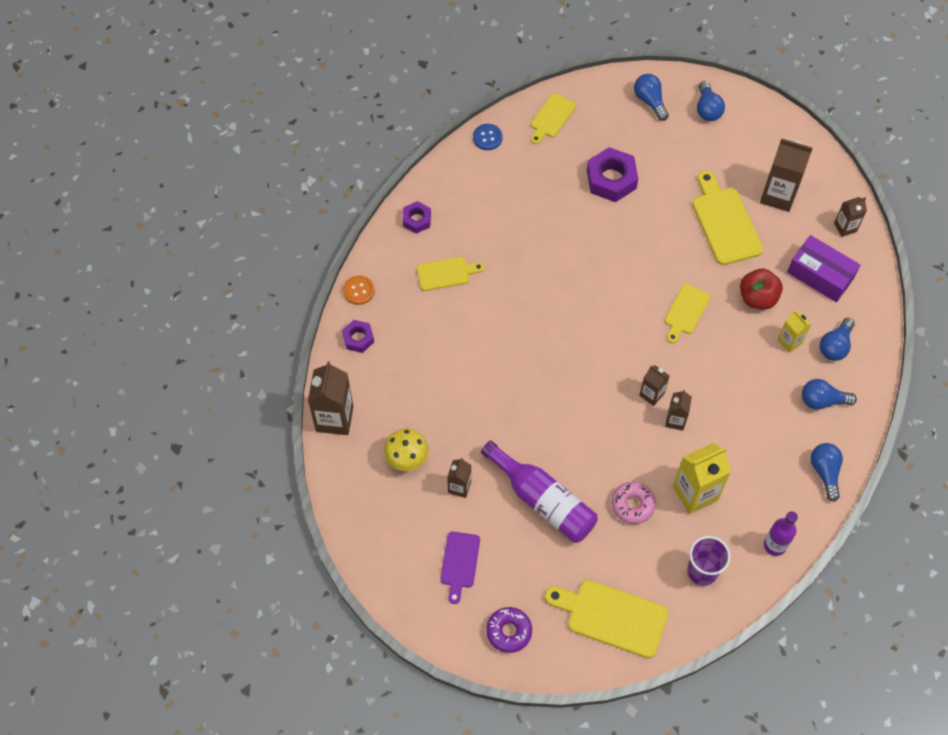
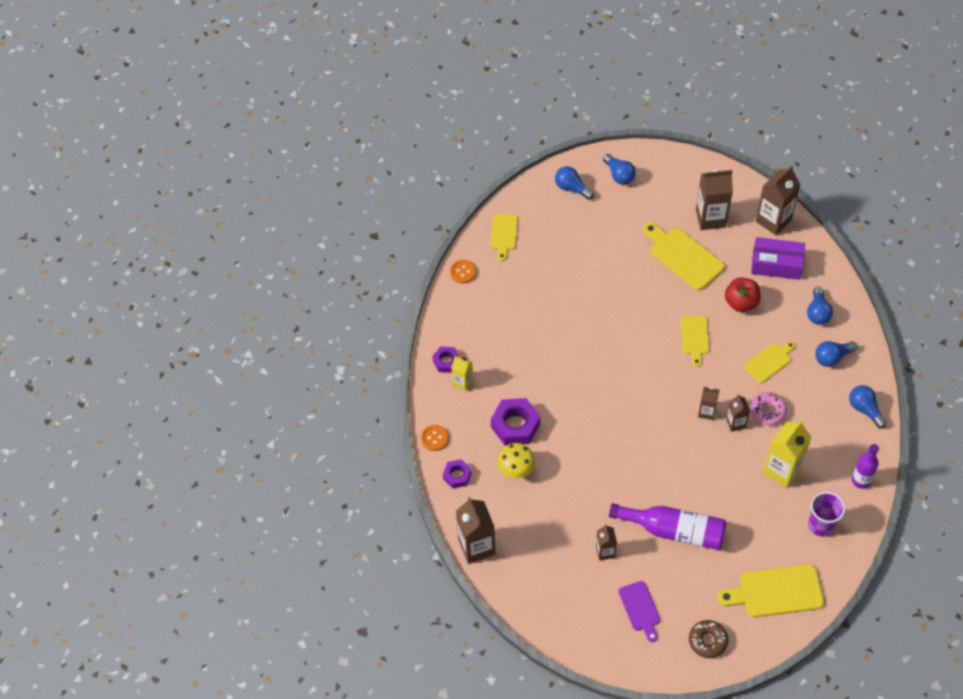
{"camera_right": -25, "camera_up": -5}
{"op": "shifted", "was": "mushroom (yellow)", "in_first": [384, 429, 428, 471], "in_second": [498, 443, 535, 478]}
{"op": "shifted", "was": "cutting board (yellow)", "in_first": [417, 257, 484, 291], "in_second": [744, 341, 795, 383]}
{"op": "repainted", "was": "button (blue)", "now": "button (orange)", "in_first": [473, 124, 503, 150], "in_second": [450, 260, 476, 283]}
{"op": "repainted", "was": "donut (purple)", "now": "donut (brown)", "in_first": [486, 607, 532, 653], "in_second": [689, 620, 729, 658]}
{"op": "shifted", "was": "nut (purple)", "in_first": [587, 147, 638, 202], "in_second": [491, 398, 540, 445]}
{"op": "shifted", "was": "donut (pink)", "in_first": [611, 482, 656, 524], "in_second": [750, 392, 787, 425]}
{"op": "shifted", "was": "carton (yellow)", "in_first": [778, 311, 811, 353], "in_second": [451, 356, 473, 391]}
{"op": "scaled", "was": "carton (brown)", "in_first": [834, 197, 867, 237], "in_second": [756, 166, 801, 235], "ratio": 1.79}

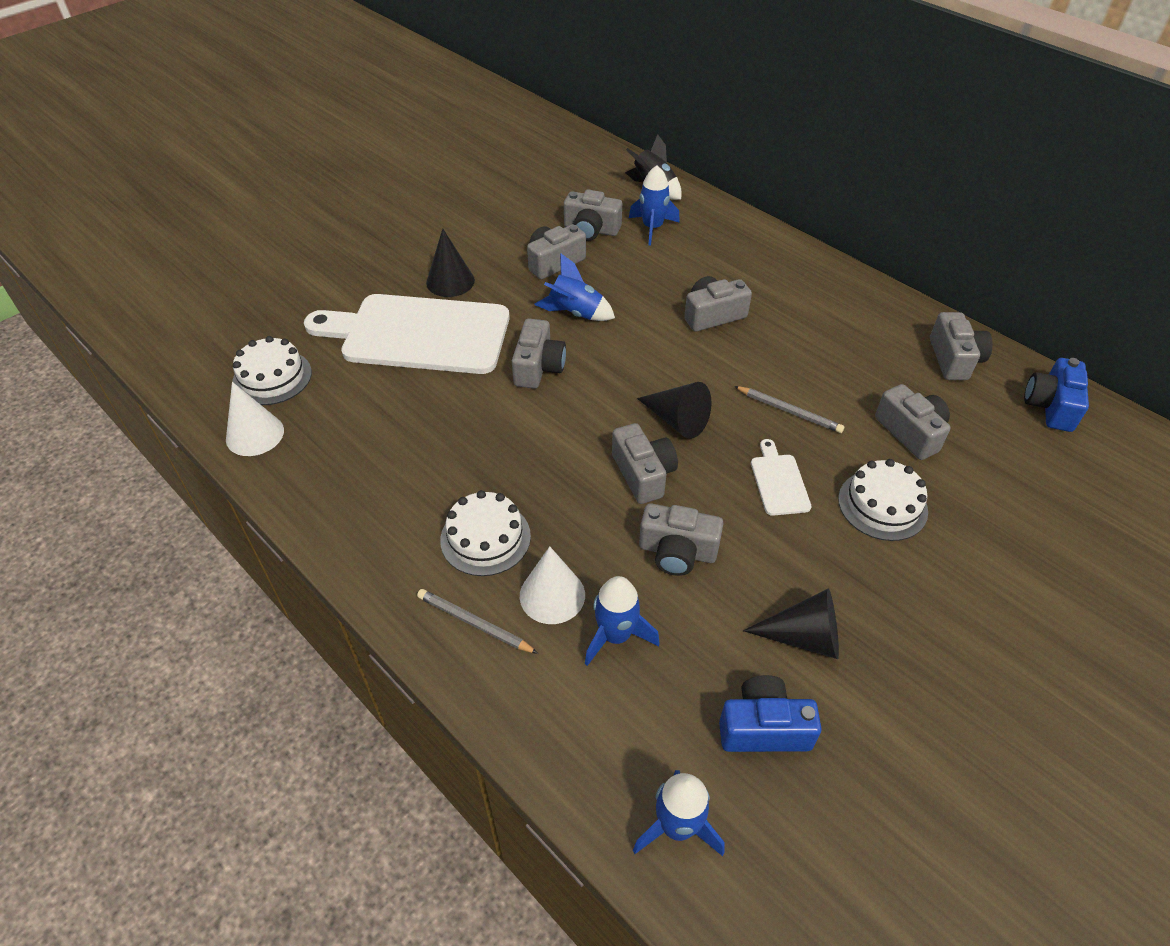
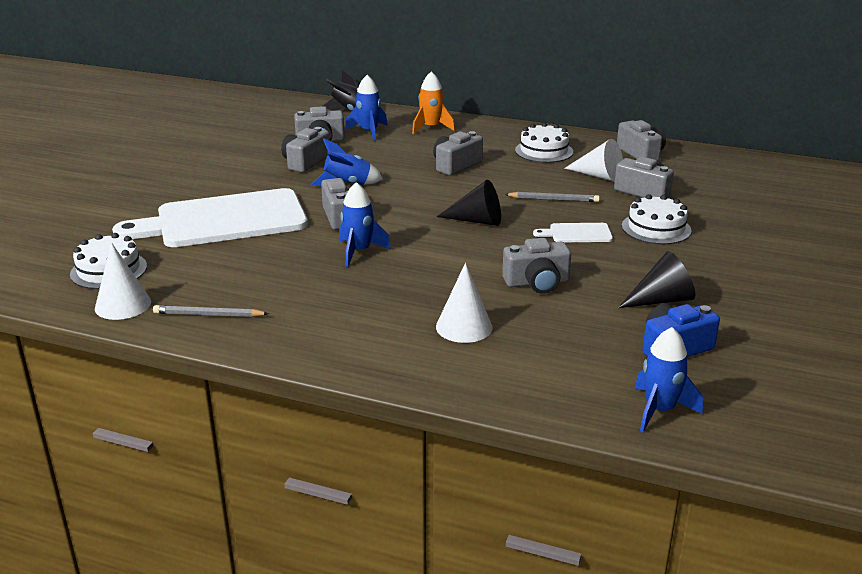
{"camera_right": -25, "camera_up": -20}
{"op": "shifted", "was": "pencil (grey)", "in_first": [417, 589, 539, 654], "in_second": [153, 305, 269, 317]}
{"op": "gone", "was": "cone (black)", "in_first": [426, 228, 475, 297]}
{"op": "shifted", "was": "cake (white)", "in_first": [440, 490, 531, 576], "in_second": [515, 123, 573, 163]}
{"op": "shifted", "was": "rocket (blue)", "in_first": [585, 576, 660, 666], "in_second": [339, 182, 391, 267]}
{"op": "gone", "was": "camera (grey)", "in_first": [612, 423, 678, 504]}
{"op": "rotated", "was": "cutting board (white)", "in_first": [751, 439, 812, 516], "in_second": [533, 223, 613, 242], "clockwise": -60}
{"op": "gone", "was": "camera (blue)", "in_first": [1024, 358, 1089, 432]}
{"op": "new", "now": "rocket (orange)", "in_second": [412, 71, 455, 135]}
{"op": "new", "now": "cone (white)", "in_second": [564, 139, 623, 182]}

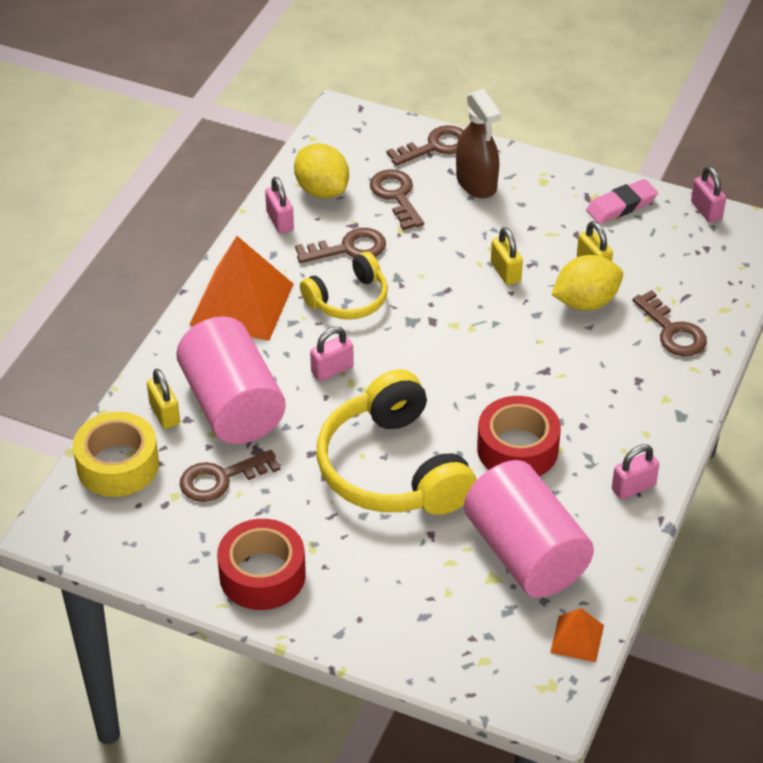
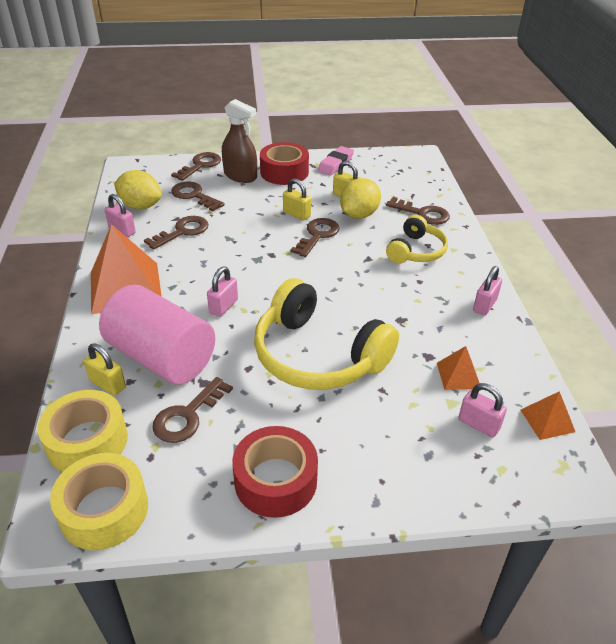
{"camera_right": -30, "camera_up": -5}
{"op": "shifted", "was": "headphones (yellow)", "in_first": [300, 252, 388, 319], "in_second": [386, 215, 448, 264]}
{"op": "swapped", "was": "cylinder (pink)", "now": "pyramid (orange)", "in_first": [464, 460, 594, 598], "in_second": [437, 346, 479, 390]}
{"op": "shifted", "was": "tape (red)", "in_first": [477, 396, 561, 476], "in_second": [260, 142, 309, 185]}
{"op": "shifted", "was": "padlock (pink)", "in_first": [691, 166, 726, 223], "in_second": [458, 383, 507, 437]}
{"op": "new", "now": "tape (yellow)", "in_second": [50, 453, 148, 550]}
{"op": "new", "now": "key (brown)", "in_second": [291, 218, 339, 257]}

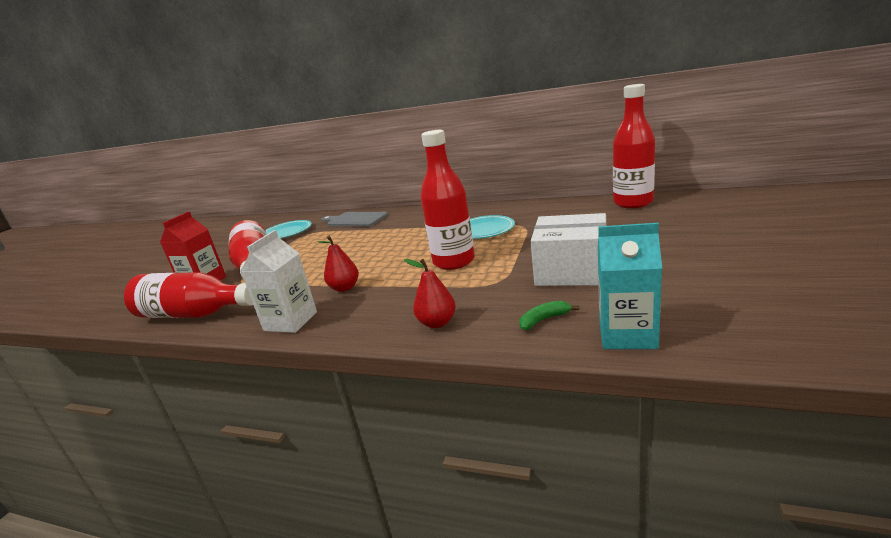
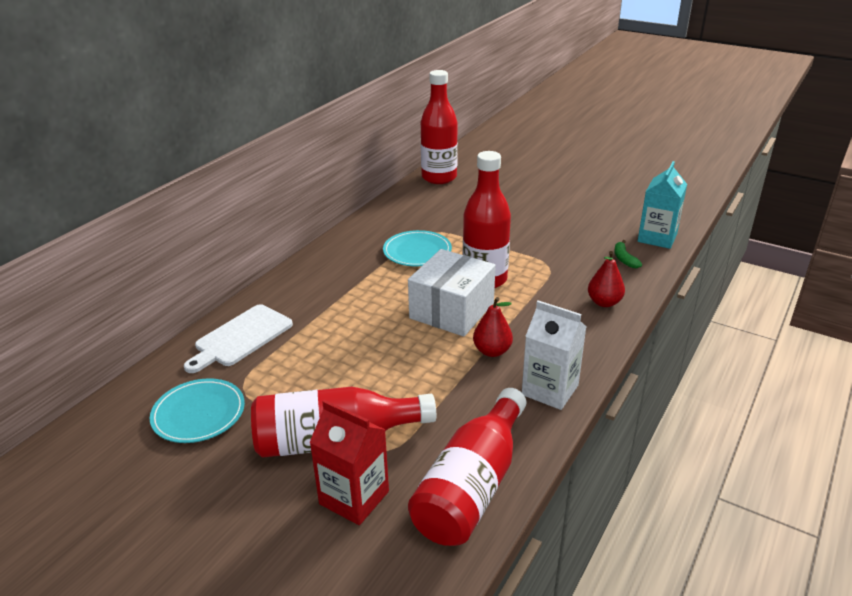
{"camera_right": -80, "camera_up": 10}
{"op": "repainted", "was": "cutting board (grey)", "now": "cutting board (white)", "in_first": [321, 212, 388, 227], "in_second": [184, 304, 293, 373]}
{"op": "shifted", "was": "box (white)", "in_first": [530, 213, 607, 286], "in_second": [408, 249, 496, 337]}

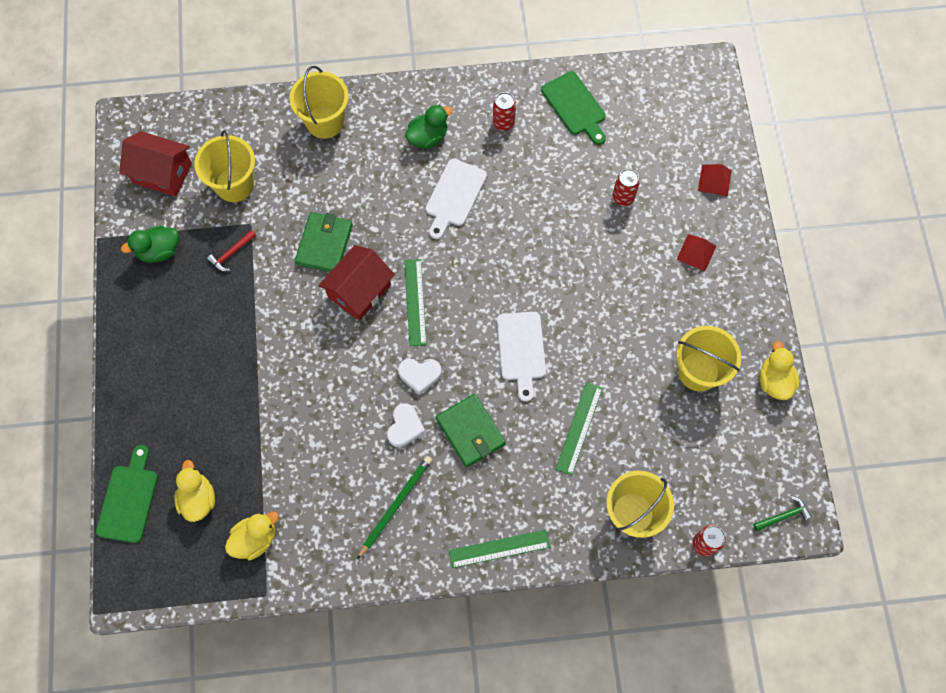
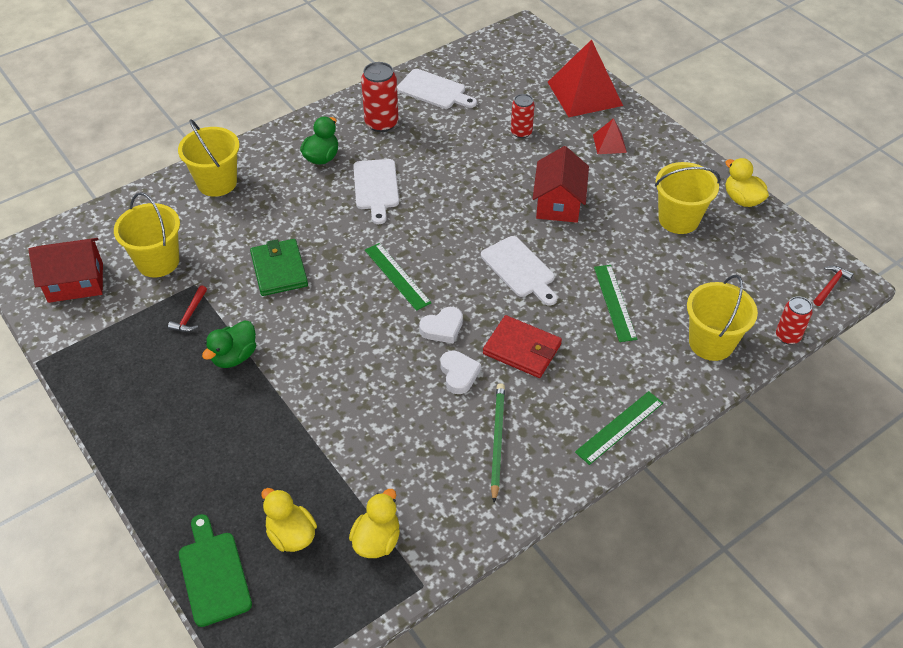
{"camera_right": -30, "camera_up": -20}
{"op": "shifted", "was": "duck (green)", "in_first": [121, 225, 178, 263], "in_second": [202, 320, 256, 368]}
{"op": "shifted", "was": "house (red)", "in_first": [318, 245, 395, 321], "in_second": [533, 146, 589, 223]}
{"op": "repainted", "was": "wallet (green)", "now": "wallet (red)", "in_first": [436, 394, 506, 467], "in_second": [483, 315, 562, 378]}
{"op": "scaled", "was": "can (red)", "in_first": [493, 92, 516, 131], "in_second": [361, 62, 399, 132], "ratio": 1.57}
{"op": "repainted", "was": "cutting board (green)", "now": "cutting board (white)", "in_first": [541, 71, 606, 145], "in_second": [397, 69, 477, 109]}
{"op": "scaled", "was": "pyramid (red)", "in_first": [698, 164, 732, 197], "in_second": [548, 39, 623, 117], "ratio": 2.06}
{"op": "repainted", "was": "hammer (green)", "now": "hammer (red)", "in_first": [753, 496, 812, 531], "in_second": [814, 266, 854, 306]}

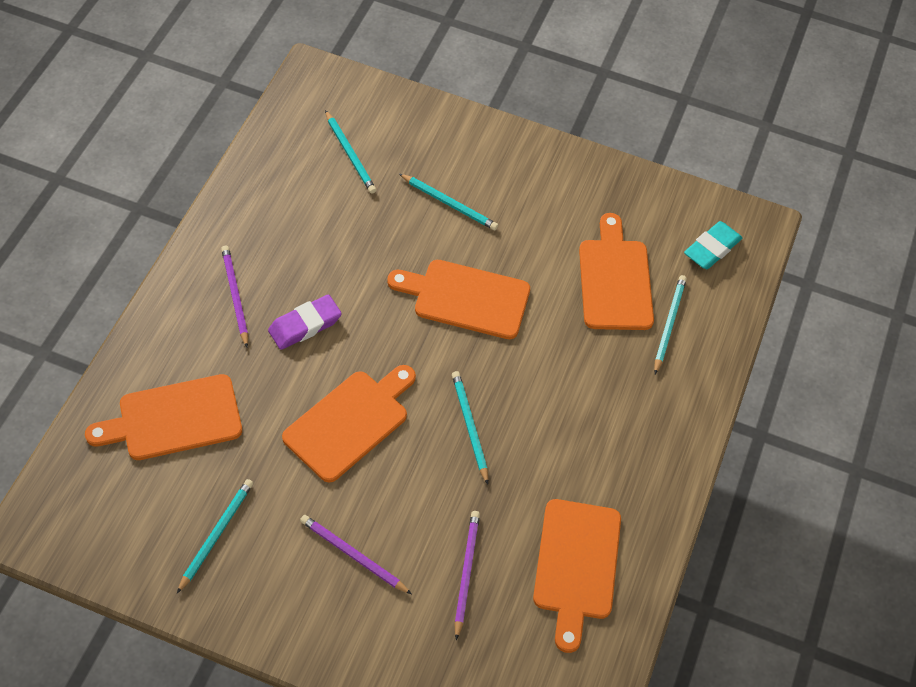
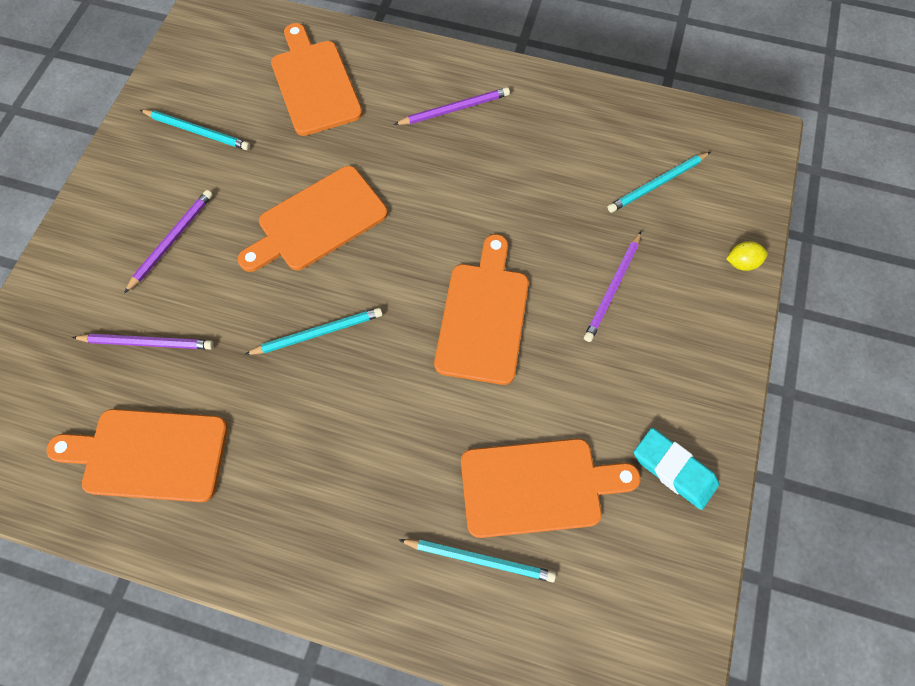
{"camera_right": 90, "camera_up": 10}
{"op": "gone", "was": "eraser (purple)", "in_first": [268, 295, 342, 350]}
{"op": "rotated", "was": "cutting board (orange)", "in_first": [282, 365, 416, 483], "in_second": [238, 166, 388, 272], "clockwise": 105}
{"op": "repainted", "was": "pencil (turquoise)", "now": "pencil (purple)", "in_first": [399, 174, 498, 230], "in_second": [584, 232, 641, 342]}
{"op": "shifted", "was": "eraser (turquoise)", "in_first": [684, 221, 742, 269], "in_second": [634, 428, 719, 510]}
{"op": "new", "now": "lemon (yellow)", "in_second": [726, 241, 768, 271]}

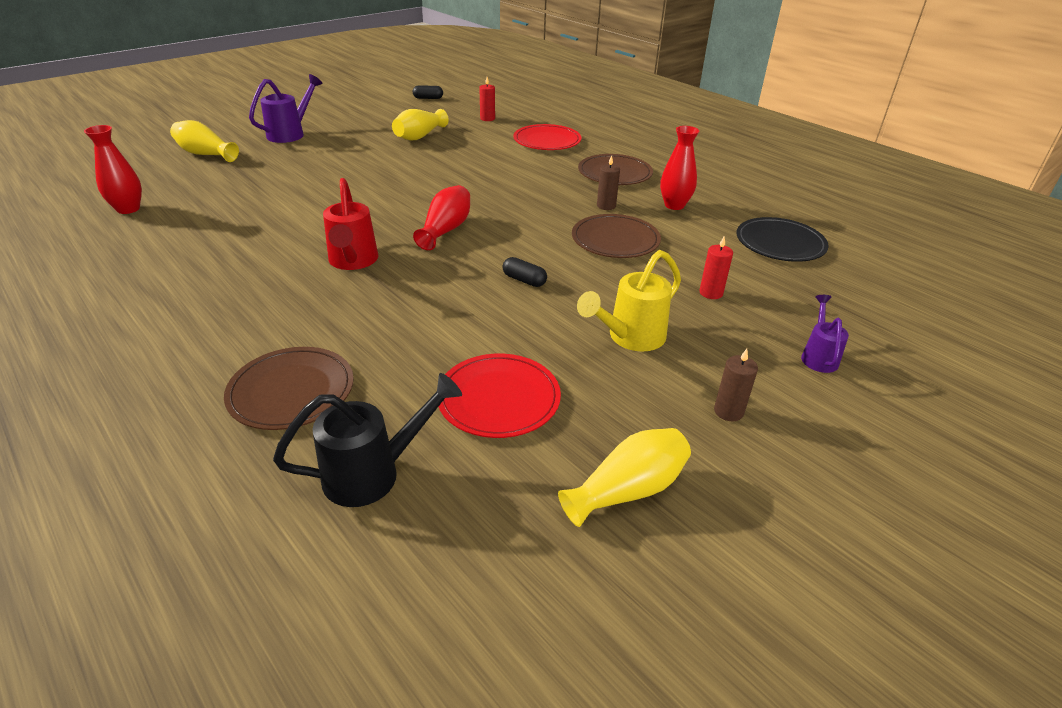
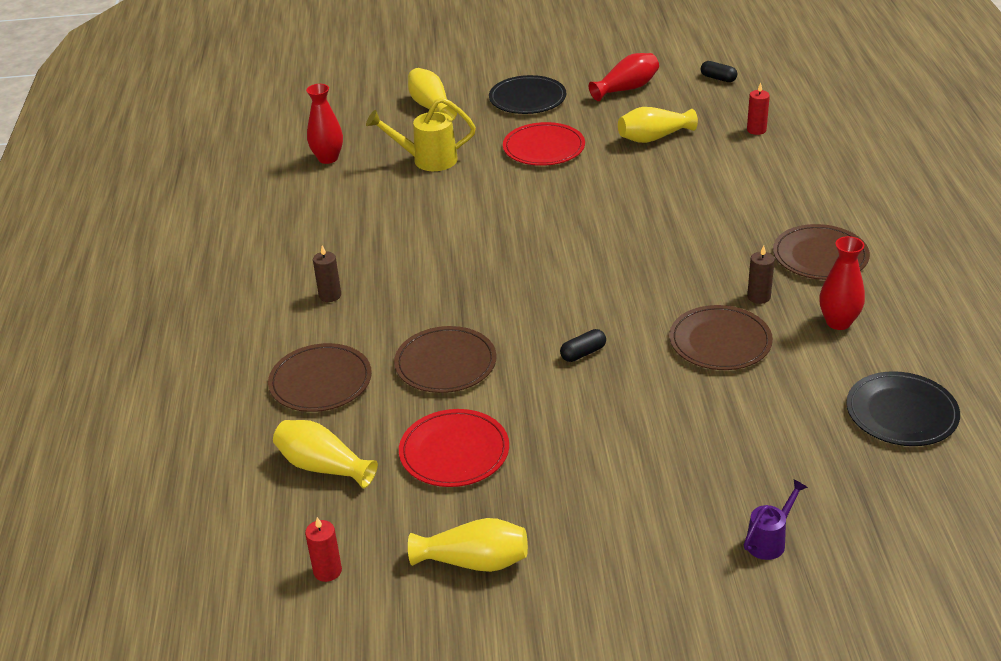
{"camera_right": 40, "camera_up": 0}
{"op": "swapped", "was": "watering can (purple)", "now": "plate (black)", "in_first": [249, 74, 323, 143], "in_second": [489, 75, 566, 114]}
{"op": "swapped", "was": "watering can (black)", "now": "vase (yellow)", "in_first": [273, 373, 462, 507], "in_second": [273, 420, 378, 489]}
{"op": "gone", "was": "watering can (red)", "in_first": [323, 178, 379, 270]}
{"op": "shifted", "was": "vase (red)", "in_first": [413, 185, 470, 250], "in_second": [589, 53, 659, 101]}
{"op": "rotated", "was": "capsule (black)", "in_first": [503, 257, 547, 287], "in_second": [560, 329, 606, 362], "clockwise": 75}
{"op": "shifted", "was": "plate (red)", "in_first": [513, 124, 581, 150], "in_second": [503, 122, 585, 166]}
{"op": "shifted", "was": "watering can (yellow)", "in_first": [577, 250, 681, 351], "in_second": [366, 97, 476, 171]}
{"op": "shifted", "was": "candle (red)", "in_first": [699, 236, 733, 299], "in_second": [305, 517, 342, 582]}
{"op": "shifted", "was": "candle (brown)", "in_first": [714, 349, 758, 421], "in_second": [313, 246, 341, 302]}
{"op": "new", "now": "plate (brown)", "in_second": [394, 326, 496, 393]}

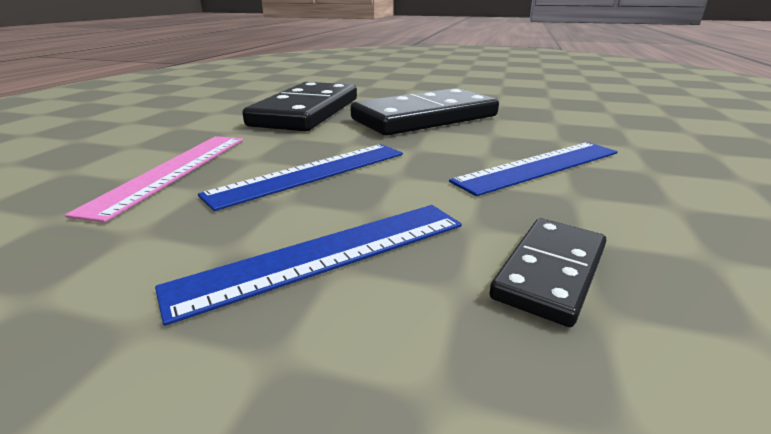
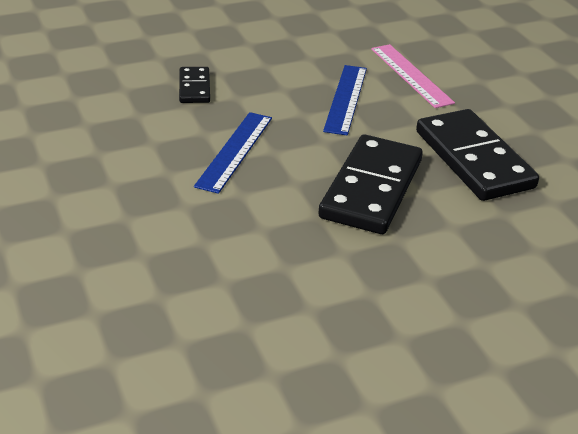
{"camera_right": 140, "camera_up": 10}
{"op": "gone", "was": "ruler (blue)", "in_first": [155, 205, 462, 326]}

